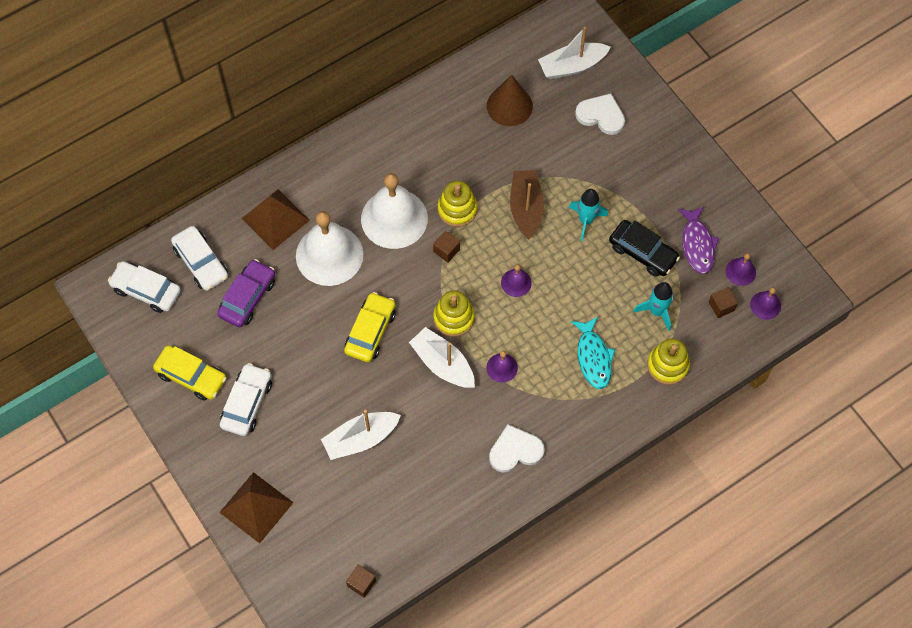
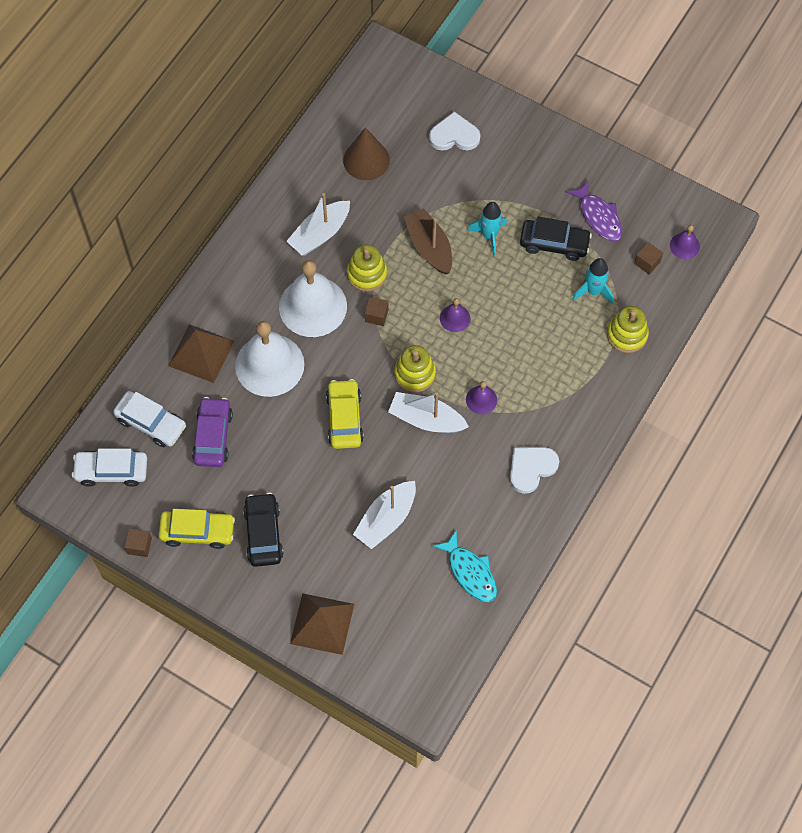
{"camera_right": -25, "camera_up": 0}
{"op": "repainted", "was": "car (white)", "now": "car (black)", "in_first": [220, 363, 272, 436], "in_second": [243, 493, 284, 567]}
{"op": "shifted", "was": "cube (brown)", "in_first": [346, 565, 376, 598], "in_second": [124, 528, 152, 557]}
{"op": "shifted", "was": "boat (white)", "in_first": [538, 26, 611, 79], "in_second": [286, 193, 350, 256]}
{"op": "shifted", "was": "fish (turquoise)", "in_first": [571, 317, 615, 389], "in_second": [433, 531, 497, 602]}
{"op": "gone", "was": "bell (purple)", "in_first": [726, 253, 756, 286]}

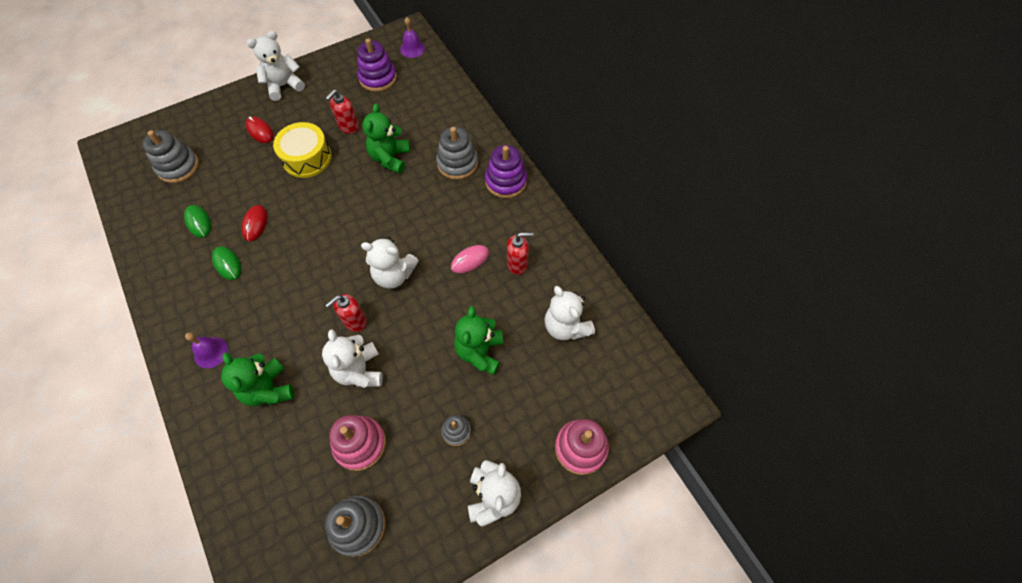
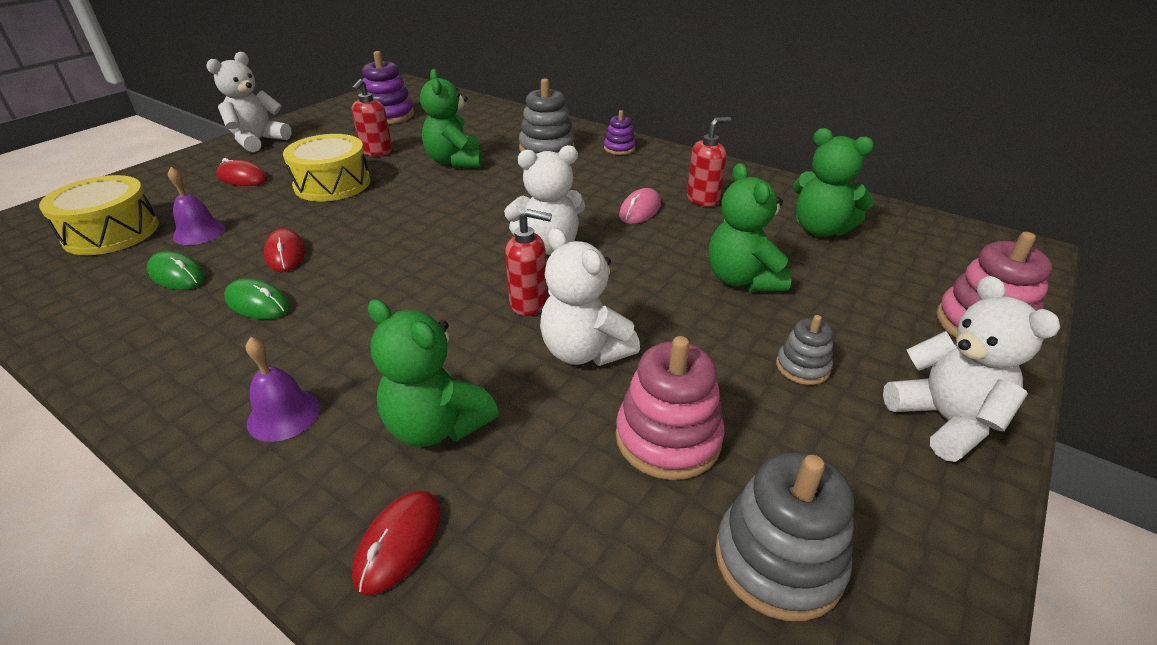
{"camera_right": -25, "camera_up": -25}
{"op": "swapped", "was": "stacking toy (grey)", "now": "drum (yellow)", "in_first": [143, 130, 199, 183], "in_second": [39, 175, 159, 255]}
{"op": "rotated", "was": "soap dispenser (red)", "in_first": [326, 294, 367, 332], "in_second": [505, 209, 552, 316], "clockwise": -105}
{"op": "shifted", "was": "bell (purple)", "in_first": [400, 17, 425, 58], "in_second": [168, 167, 225, 245]}
{"op": "scaled", "was": "stacking toy (purple)", "in_first": [485, 145, 527, 198], "in_second": [604, 110, 636, 155], "ratio": 0.57}
{"op": "repainted", "was": "teddy bear (white)", "now": "teddy bear (green)", "in_first": [544, 286, 595, 340], "in_second": [793, 128, 874, 237]}
{"op": "new", "now": "mouse (red)", "in_second": [352, 491, 441, 596]}

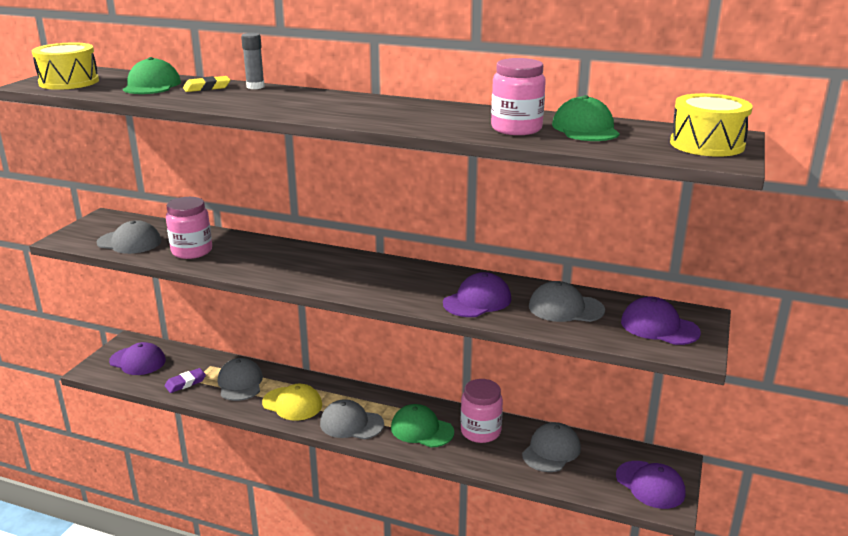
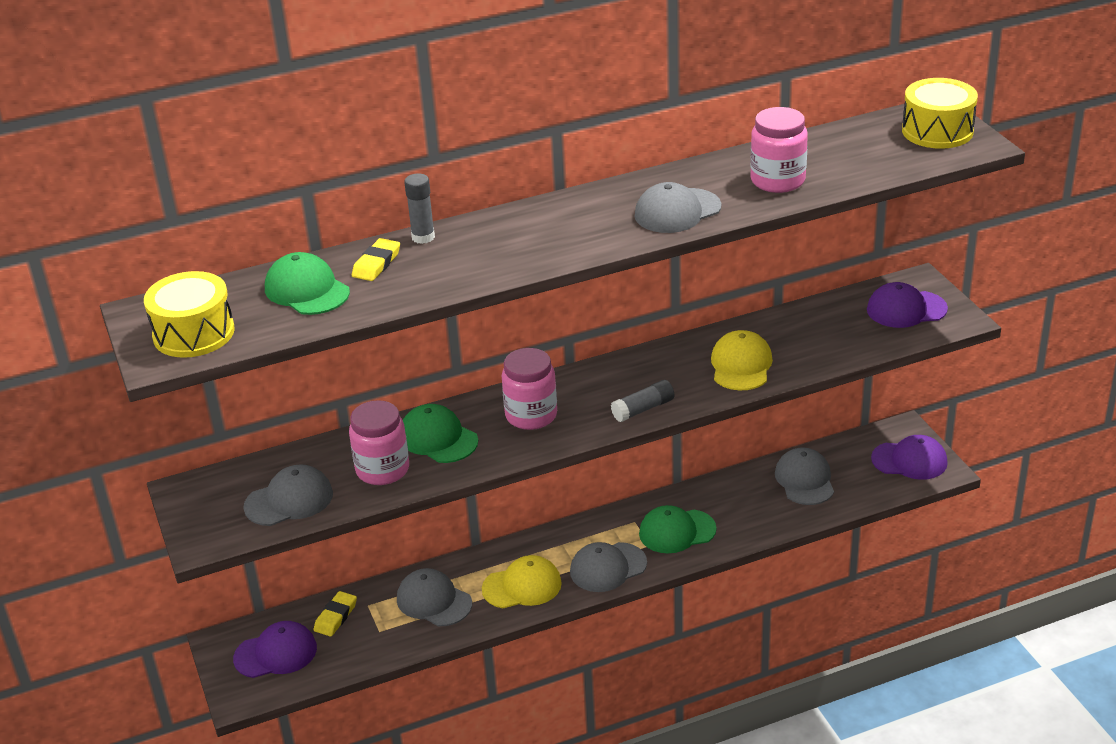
{"camera_right": -40, "camera_up": 10}
{"op": "gone", "was": "eraser (purple)", "in_first": [165, 368, 206, 393]}
{"op": "repainted", "was": "cap (purple)", "now": "cap (yellow)", "in_first": [443, 272, 511, 317], "in_second": [711, 330, 773, 390]}
{"op": "shifted", "was": "jar (pink)", "in_first": [461, 379, 503, 443], "in_second": [502, 348, 557, 430]}
{"op": "shifted", "was": "cap (grey)", "in_first": [529, 281, 605, 322], "in_second": [634, 182, 721, 233]}
{"op": "shifted", "was": "cap (green)", "in_first": [552, 95, 620, 141], "in_second": [403, 404, 478, 463]}
{"op": "new", "now": "eraser (yellow)", "in_second": [314, 591, 357, 637]}
{"op": "new", "now": "glue stick (grey)", "in_second": [611, 380, 674, 422]}

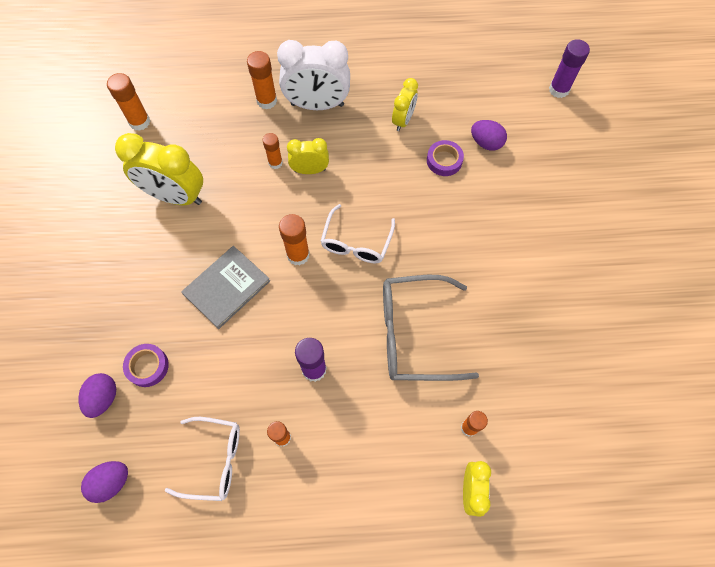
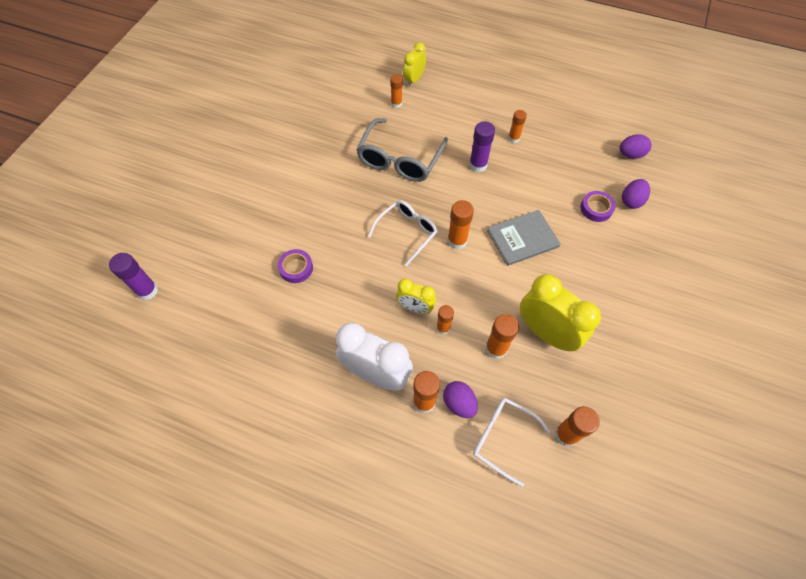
{"camera_right": -155, "camera_up": -5}
{"op": "shifted", "was": "glasses (white)", "in_first": [165, 417, 240, 501], "in_second": [473, 398, 550, 487]}
{"op": "rotated", "was": "glasses (grey)", "in_first": [383, 275, 479, 381], "in_second": [356, 118, 448, 182], "clockwise": 90}
{"op": "gone", "was": "clock (yellow)", "in_first": [392, 78, 418, 131]}
{"op": "shifted", "was": "egg (purple)", "in_first": [471, 120, 507, 151], "in_second": [443, 381, 478, 418]}
{"op": "new", "now": "glue stick (orange)", "in_second": [485, 314, 519, 359]}

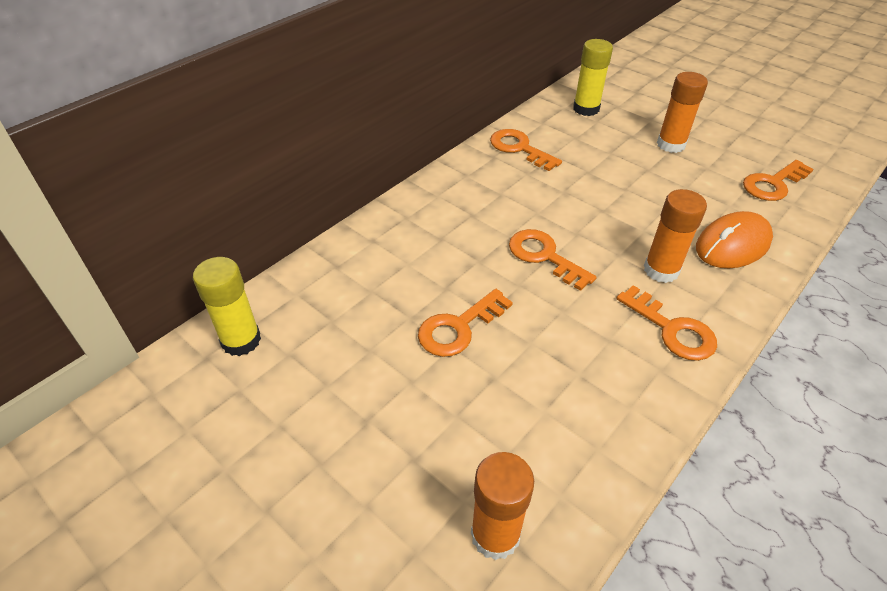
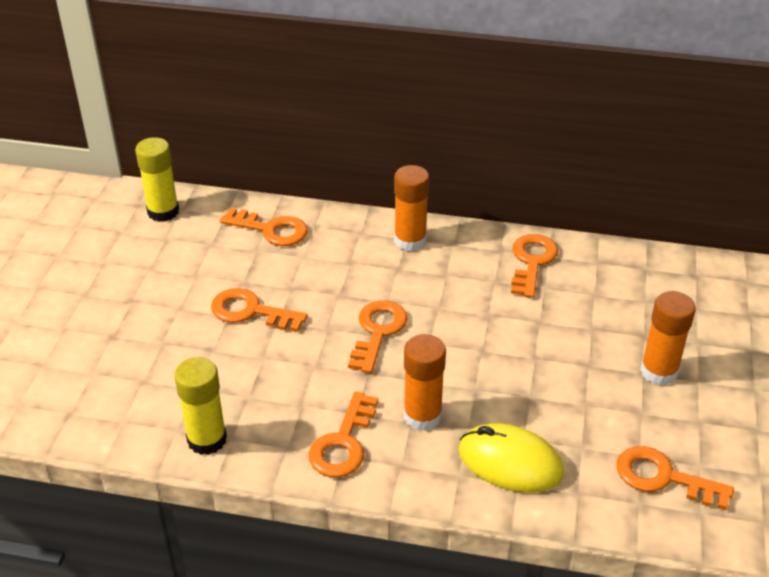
{"camera_right": 60, "camera_up": -5}
{"op": "shifted", "was": "glue stick (orange)", "in_first": [471, 452, 534, 560], "in_second": [394, 165, 429, 251]}
{"op": "shifted", "was": "glue stick (yellow)", "in_first": [573, 39, 613, 116], "in_second": [174, 357, 227, 455]}
{"op": "repainted", "was": "mouse (orange)", "now": "mouse (yellow)", "in_first": [696, 211, 773, 268], "in_second": [458, 424, 564, 493]}
{"op": "new", "now": "key (orange)", "in_second": [220, 208, 308, 246]}

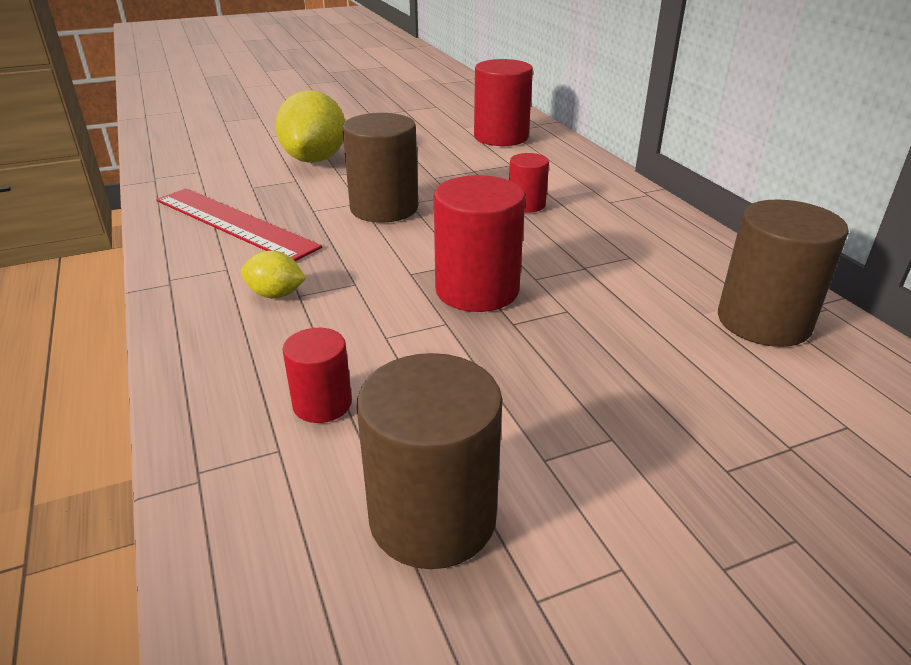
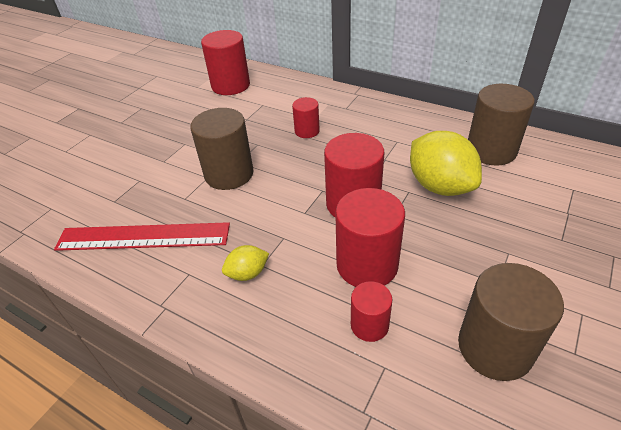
{"camera_right": -35, "camera_up": 10}
{"op": "shifted", "was": "lemon (yellow)", "in_first": [275, 90, 345, 163], "in_second": [410, 131, 482, 196]}
{"op": "new", "now": "cylinder (red)", "in_second": [335, 188, 405, 287]}

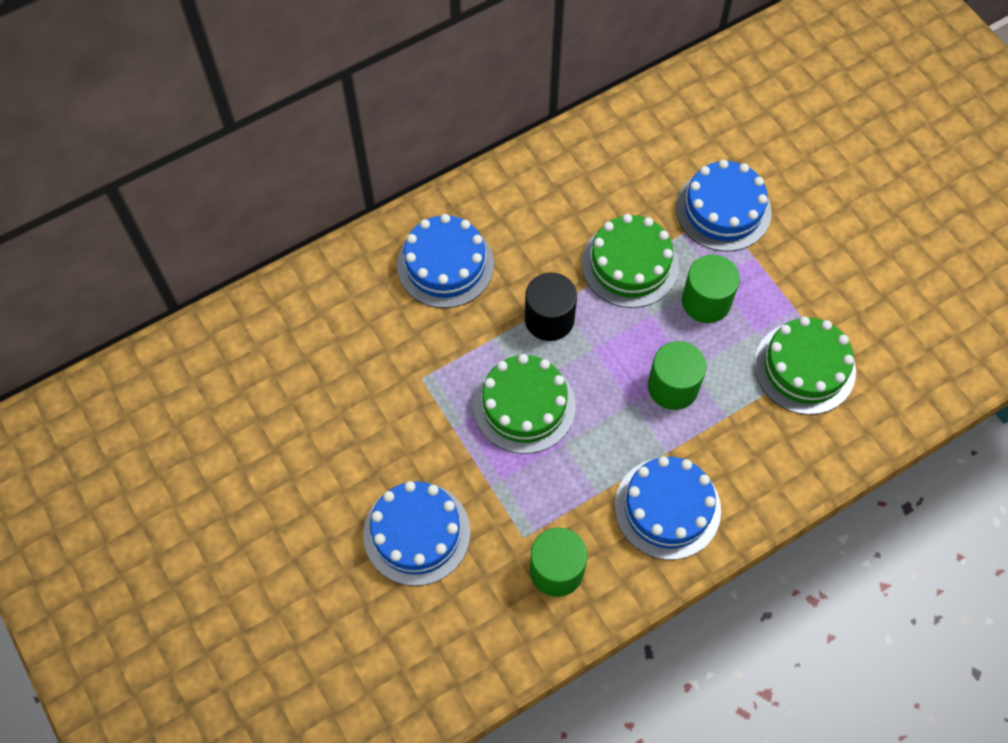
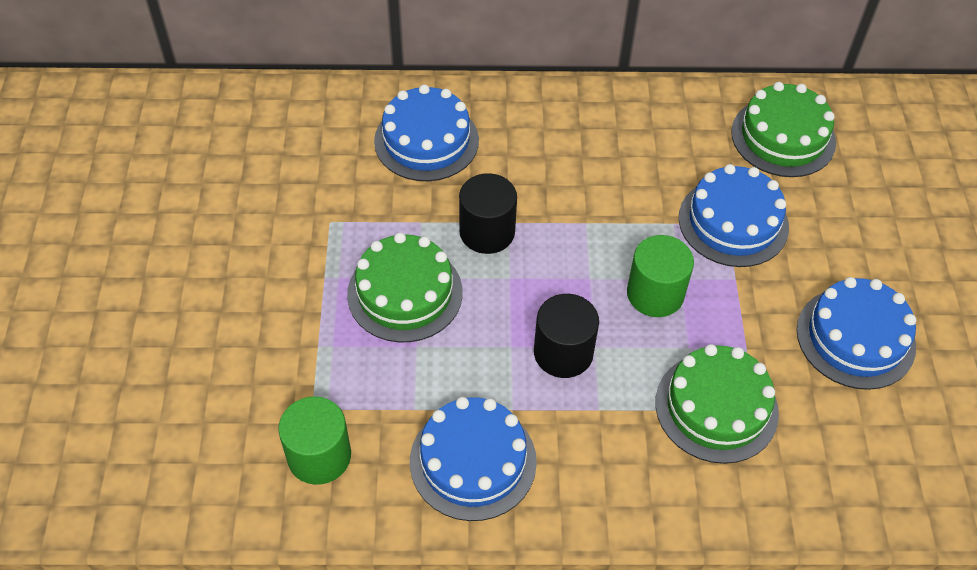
{"camera_right": 30, "camera_up": -10}
{"op": "shifted", "was": "cake (blue)", "in_first": [363, 481, 470, 586], "in_second": [797, 277, 916, 390]}
{"op": "shifted", "was": "cake (green)", "in_first": [581, 214, 679, 308], "in_second": [731, 82, 836, 177]}
{"op": "repainted", "was": "cylinder (green)", "now": "cylinder (black)", "in_first": [648, 341, 706, 410], "in_second": [534, 294, 599, 378]}

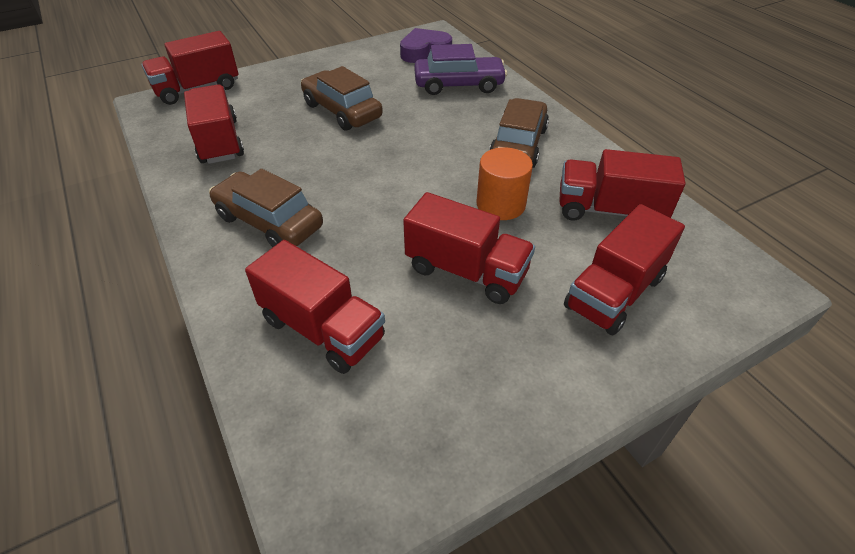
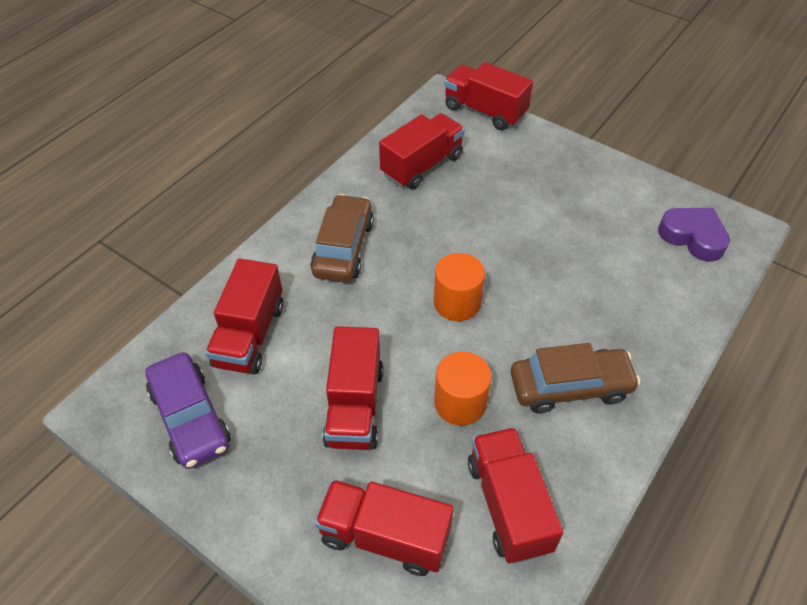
{"camera_right": 65, "camera_up": 5}
{"op": "gone", "was": "car (brown)", "in_first": [301, 66, 383, 131]}
{"op": "shifted", "was": "car (purple)", "in_first": [414, 44, 507, 95], "in_second": [146, 352, 231, 469]}
{"op": "new", "now": "cylinder (orange)", "in_second": [434, 253, 485, 321]}

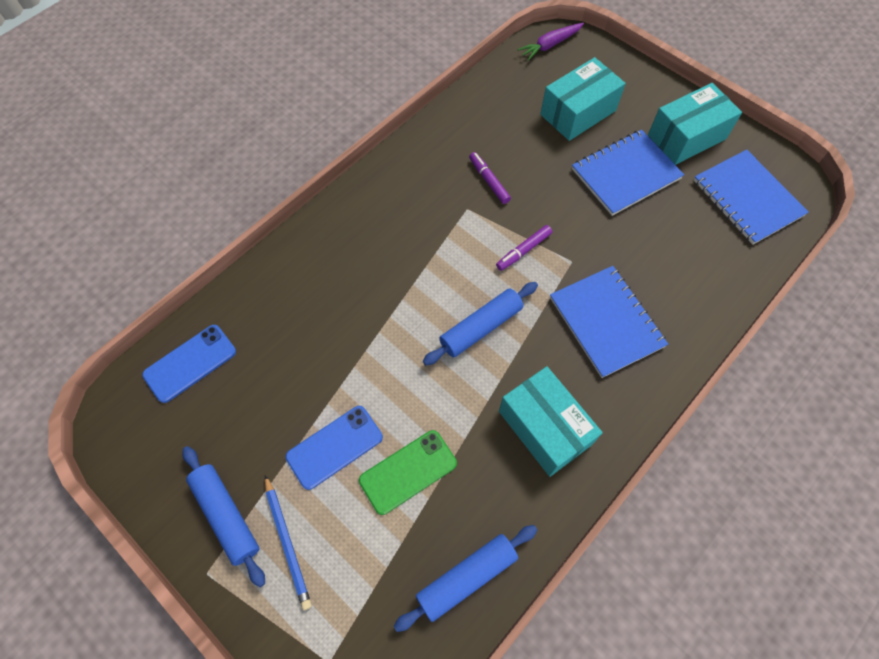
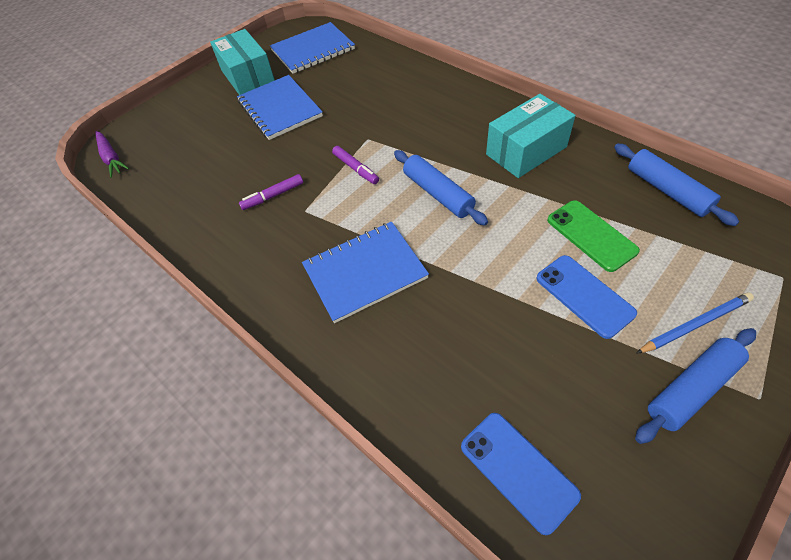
{"camera_right": -85, "camera_up": -10}
{"op": "gone", "was": "box (turquoise)", "in_first": [540, 57, 626, 141]}
{"op": "shifted", "was": "notebook (blue)", "in_first": [550, 266, 668, 378], "in_second": [302, 222, 429, 323]}

